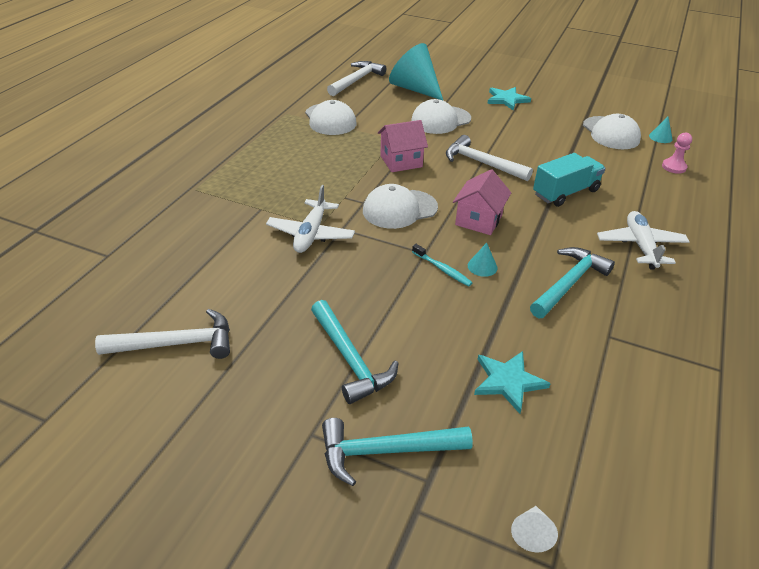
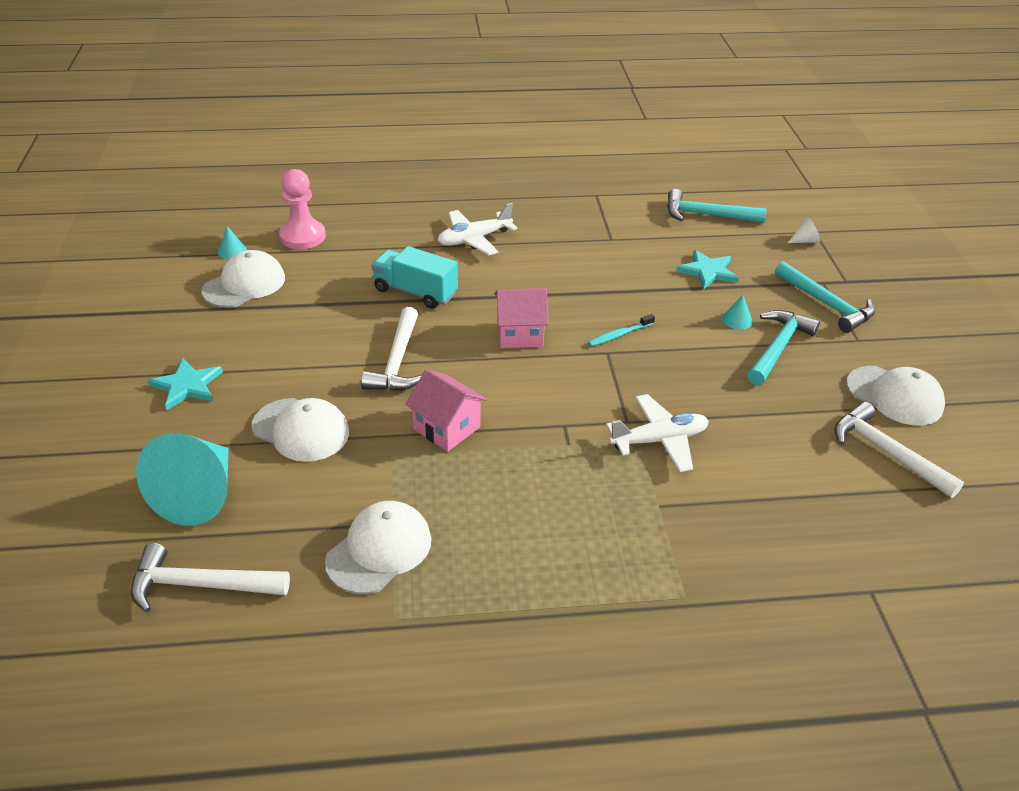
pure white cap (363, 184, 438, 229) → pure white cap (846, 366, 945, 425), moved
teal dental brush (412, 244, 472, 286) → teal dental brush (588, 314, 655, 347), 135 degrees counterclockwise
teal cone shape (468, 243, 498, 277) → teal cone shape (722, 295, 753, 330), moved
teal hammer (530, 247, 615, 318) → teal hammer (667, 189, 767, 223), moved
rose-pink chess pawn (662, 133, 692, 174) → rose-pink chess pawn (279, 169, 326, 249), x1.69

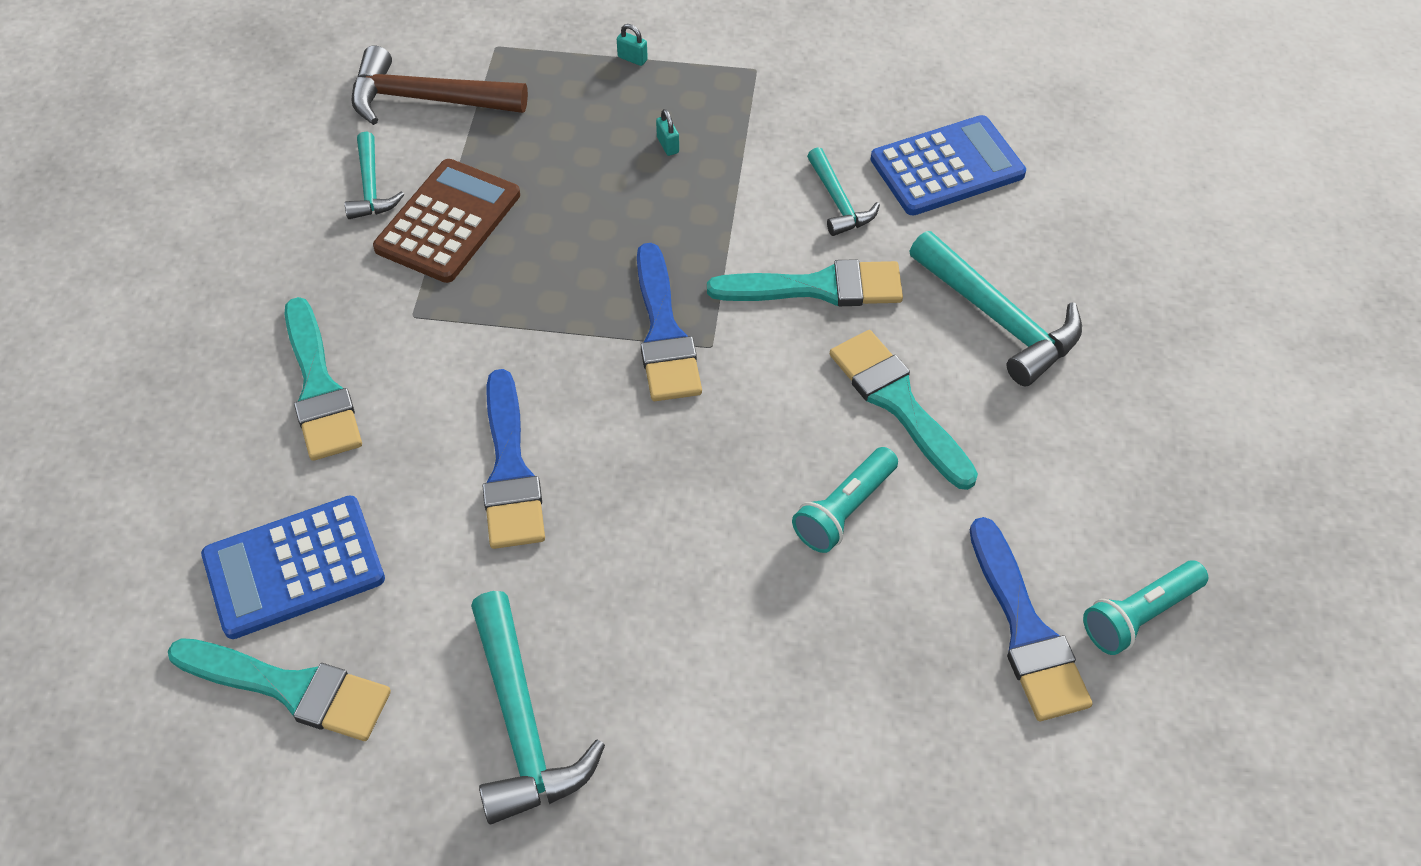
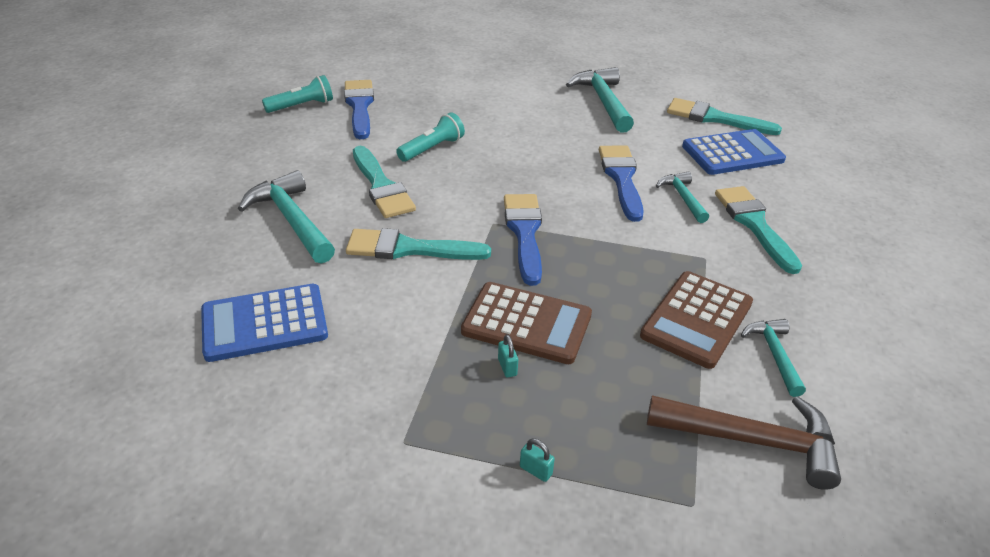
teal hammer (807, 147, 880, 236) → teal hammer (656, 171, 709, 223), moved
- → dark brown pocket calculator (461, 282, 592, 364)

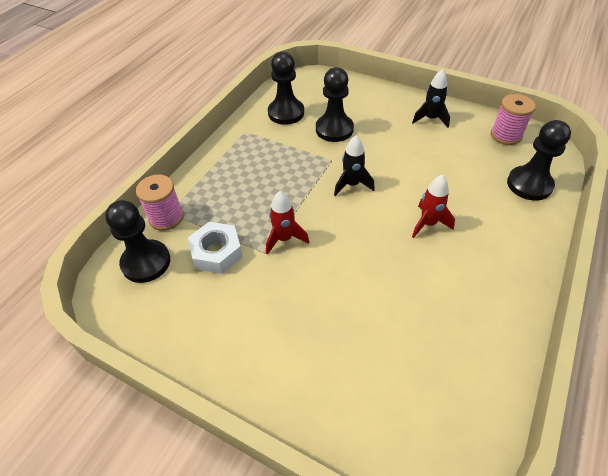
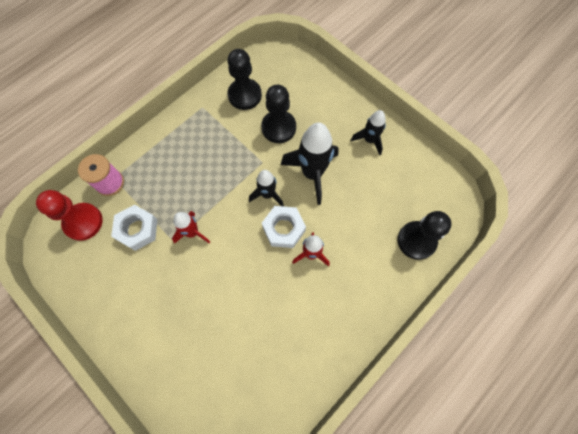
black chess pawn (105, 200, 170, 283) → scarlet chess pawn (36, 190, 103, 241)
rose-pink spool (491, 94, 536, 145) → -
- → pure white nut (262, 206, 306, 248)
- → black spaceship (281, 123, 339, 205)

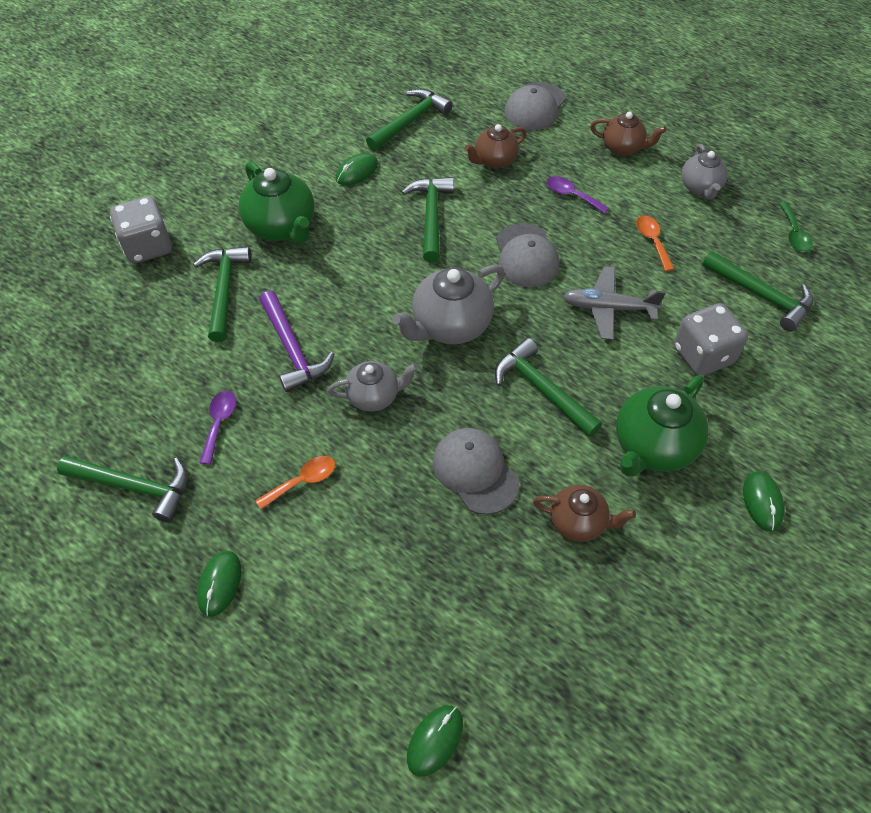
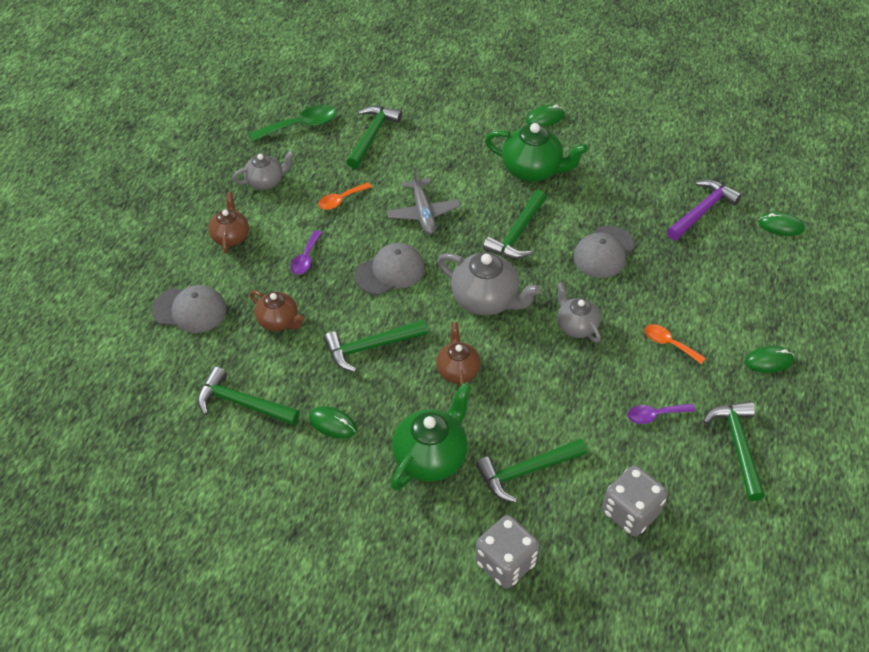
royal purple hammer (259, 291, 334, 392) → royal purple hammer (667, 180, 742, 240), moved
dark brown tea pot (533, 485, 636, 542) → dark brown tea pot (436, 322, 480, 387), moved
grey dice (674, 303, 748, 376) → grey dice (602, 465, 668, 536), moved
emerald tablespoon (779, 202, 812, 252) → emerald tablespoon (249, 105, 336, 142), x1.59

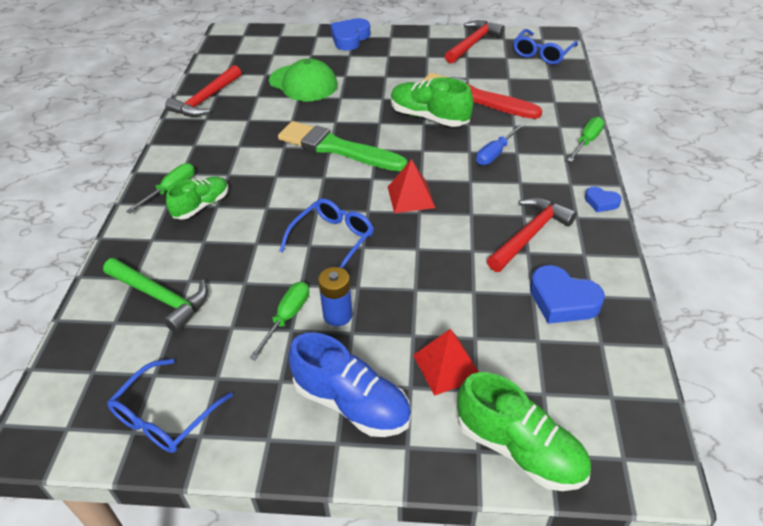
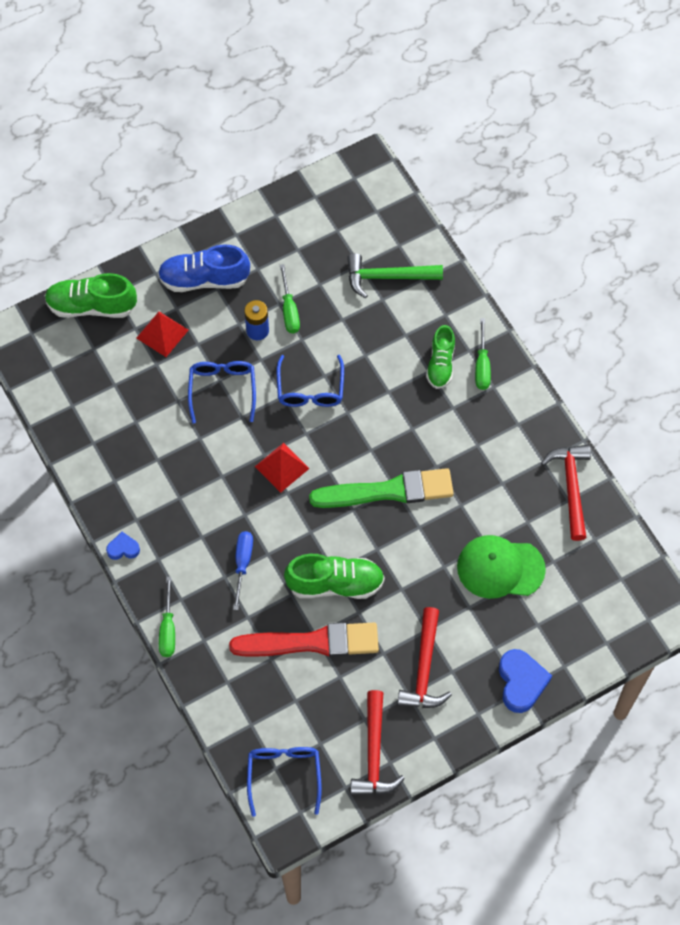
cobalt eyeglasses (107, 358, 233, 453) → cobalt eyeglasses (188, 361, 256, 423), moved
scarlet hammer (487, 197, 577, 272) → scarlet hammer (397, 607, 452, 708), moved
cobalt love heart (530, 265, 605, 324) → -

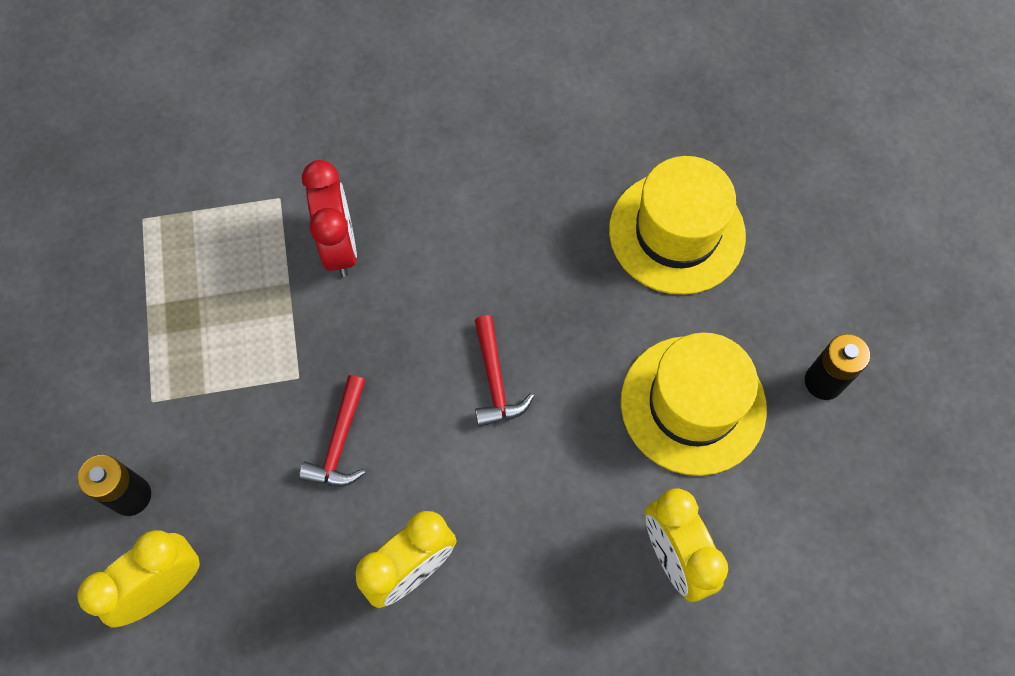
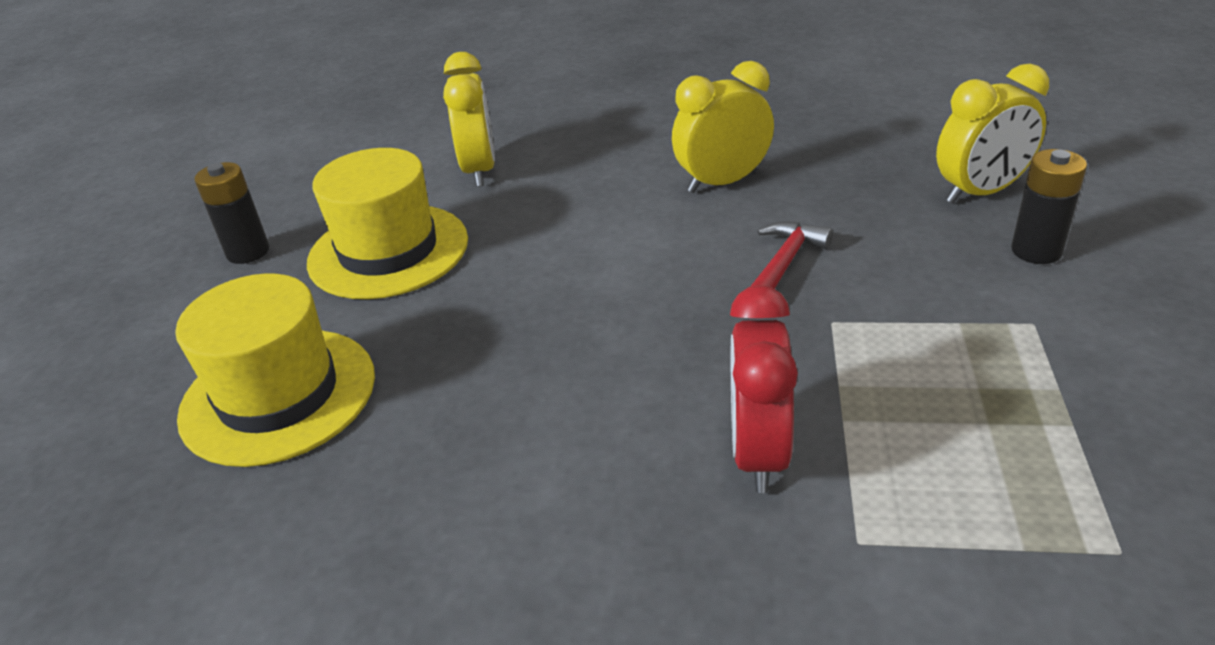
scarlet hammer (475, 315, 534, 427) → -

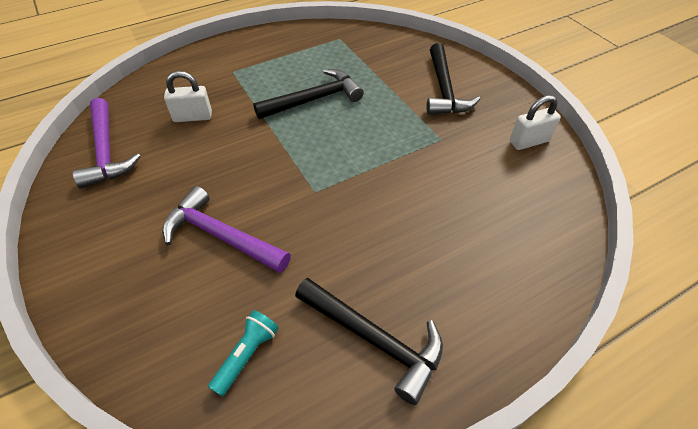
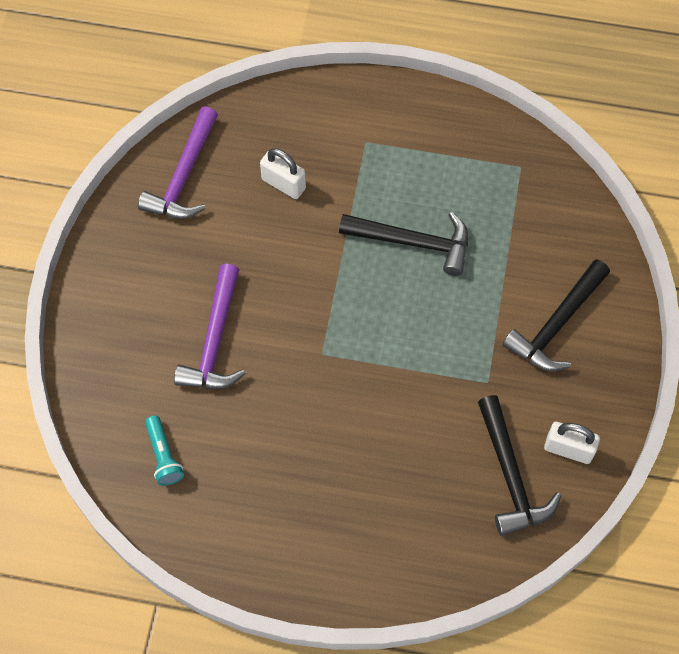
royal purple hammer (162, 186, 291, 273) → royal purple hammer (174, 264, 246, 389), 150 degrees counterclockwise
teal torch (208, 310, 279, 396) → teal torch (145, 415, 184, 486), 90 degrees clockwise
black hammer (295, 278, 443, 405) → black hammer (478, 395, 562, 536), moved

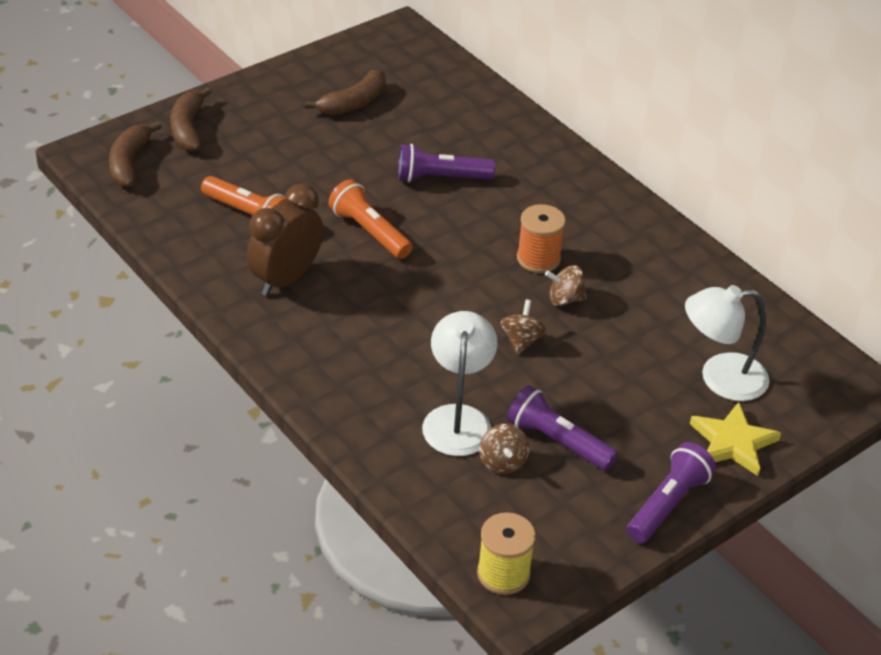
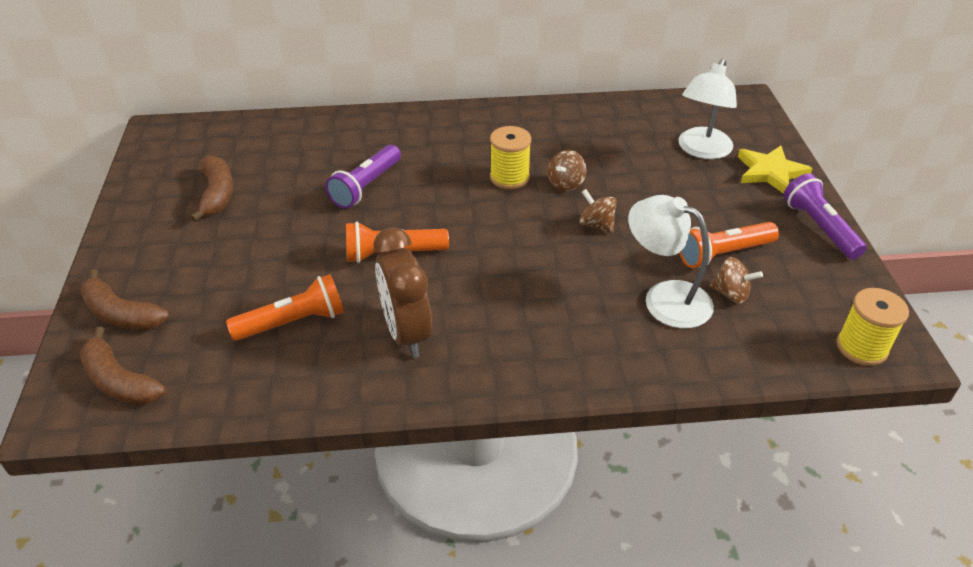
royal purple torch (507, 385, 618, 471) → orange-coloured torch (679, 222, 779, 268)
orange-coloured spool (517, 204, 566, 273) → bright yellow spool (490, 126, 531, 189)

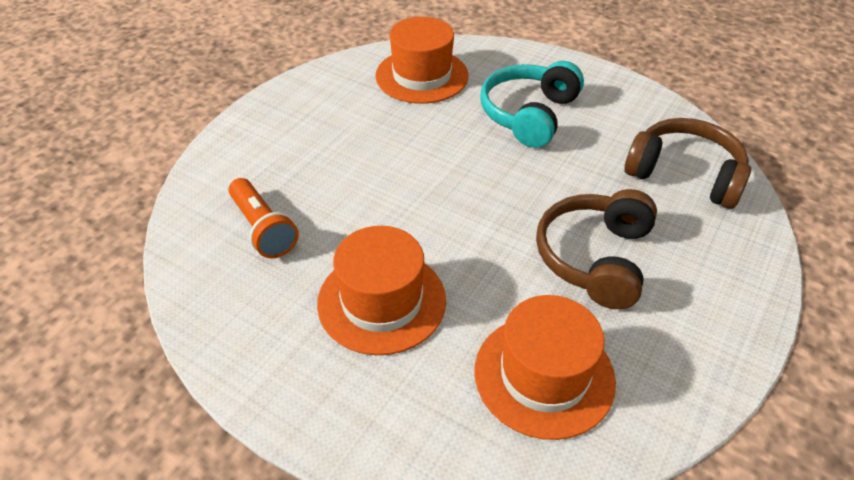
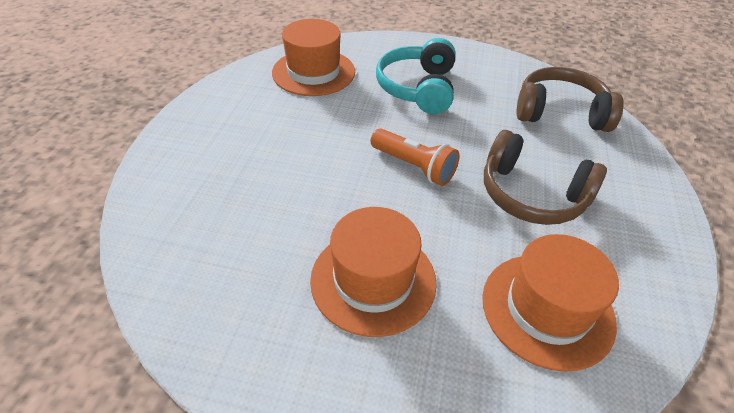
orange-coloured torch (228, 178, 299, 258) → orange-coloured torch (371, 128, 459, 186), moved
dark brown over-ear headphones (536, 189, 657, 309) → dark brown over-ear headphones (484, 130, 607, 225), 60 degrees counterclockwise

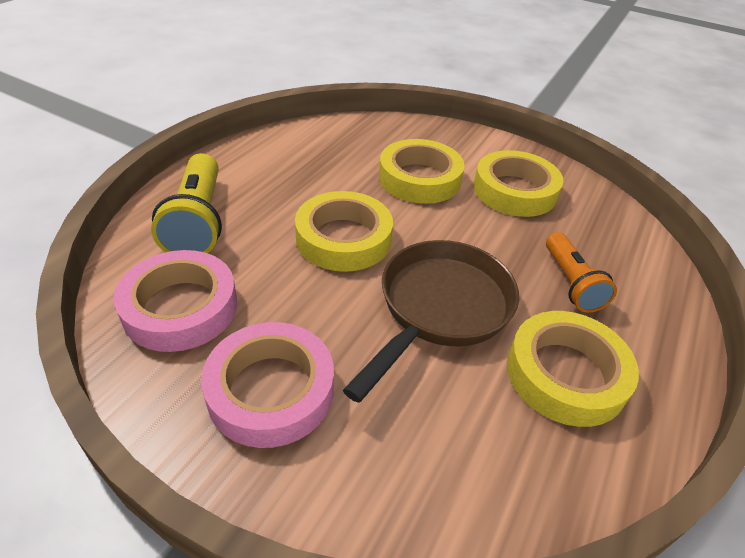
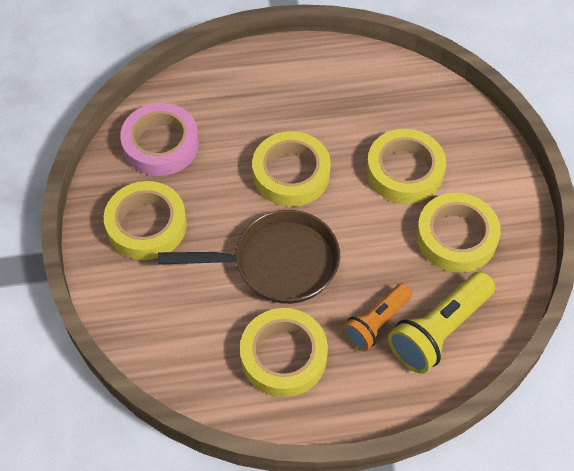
bright yellow torch (151, 153, 222, 253) → bright yellow torch (388, 271, 496, 374), moved
rose-pink tape (201, 322, 334, 448) → bright yellow tape (104, 181, 187, 260)

